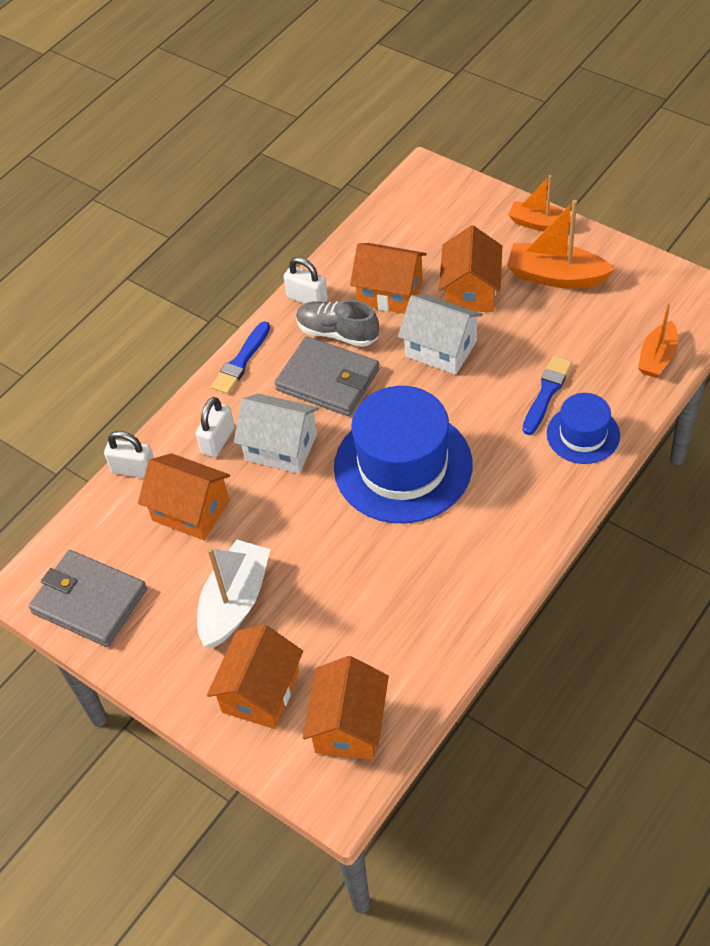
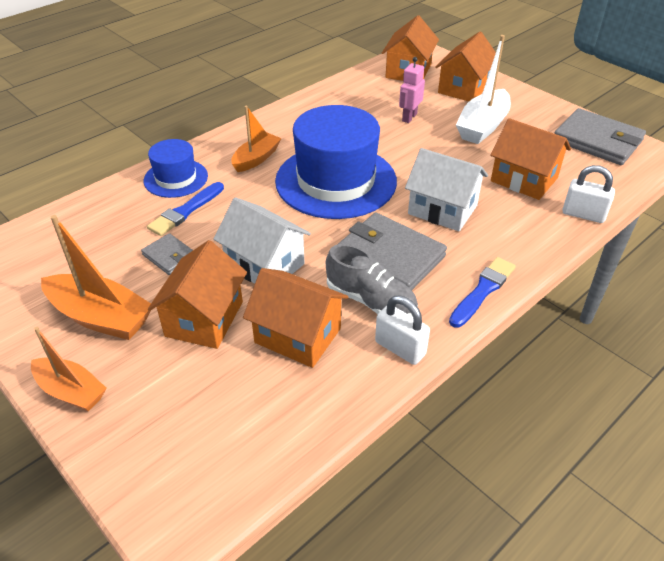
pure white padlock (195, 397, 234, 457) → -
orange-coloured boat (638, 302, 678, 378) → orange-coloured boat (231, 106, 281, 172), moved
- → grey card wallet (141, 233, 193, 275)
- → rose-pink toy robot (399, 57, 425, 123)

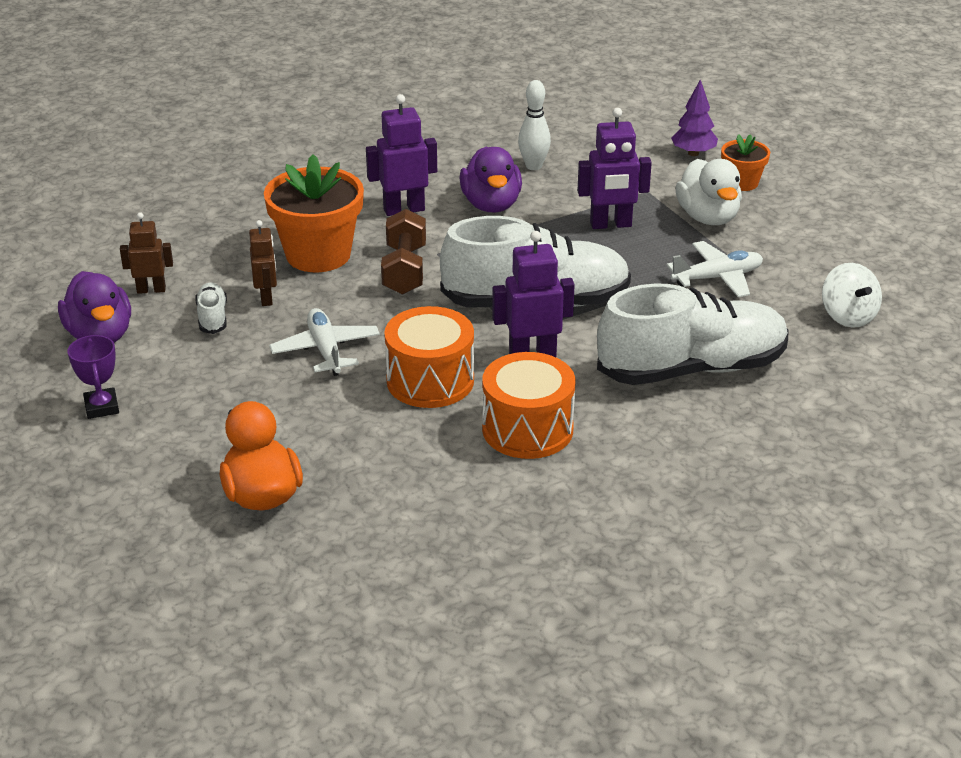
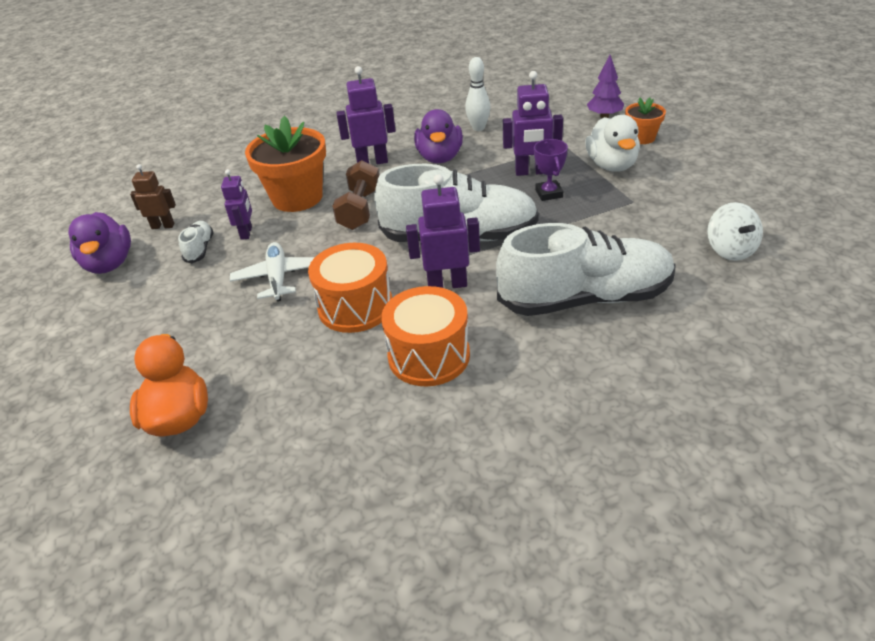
royal purple trophy (67, 335, 119, 419) → royal purple trophy (534, 139, 568, 201), moved
dark brown toy robot (249, 220, 277, 306) → royal purple toy robot (221, 169, 252, 240)
pure white aeroplane (666, 241, 763, 297) → -

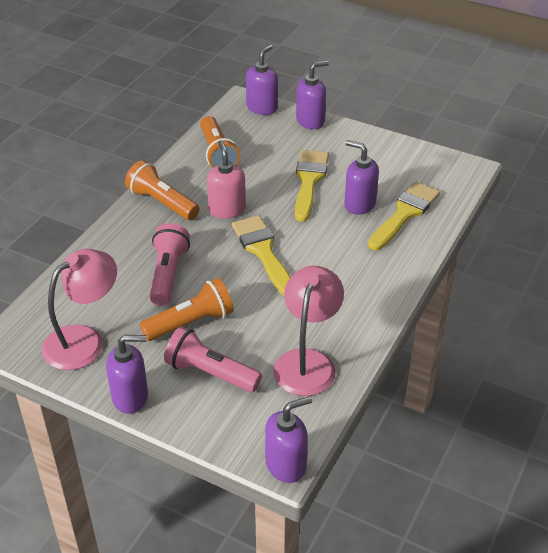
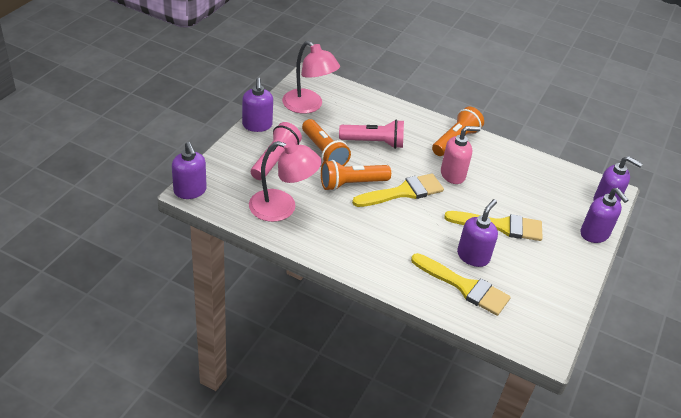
orange-coloured torch (200, 116, 240, 168) → orange-coloured torch (321, 160, 391, 191), moved

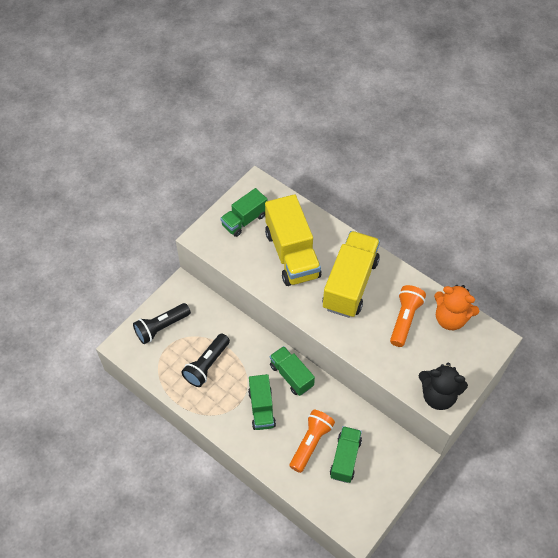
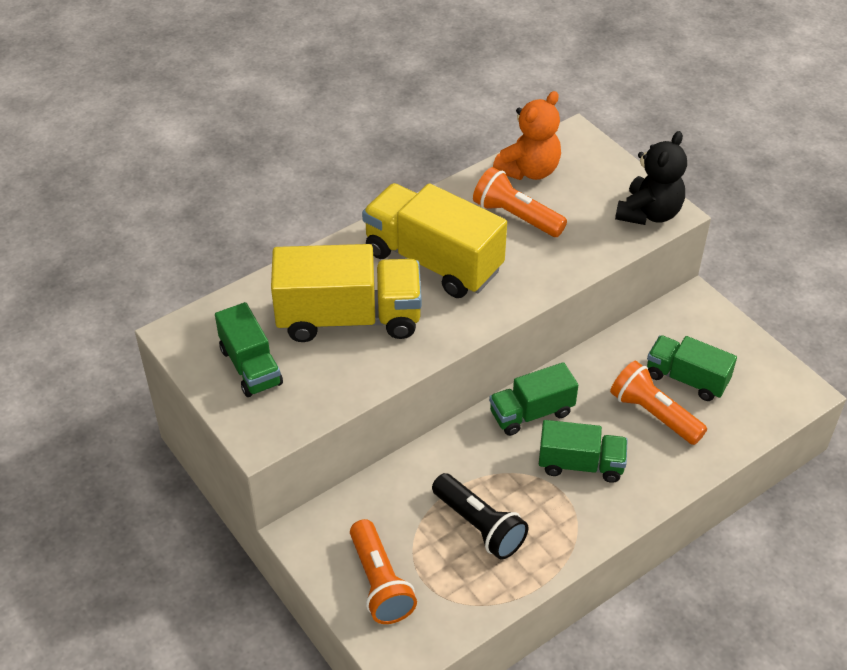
black torch (133, 303, 191, 344) → orange-coloured torch (350, 519, 417, 624)

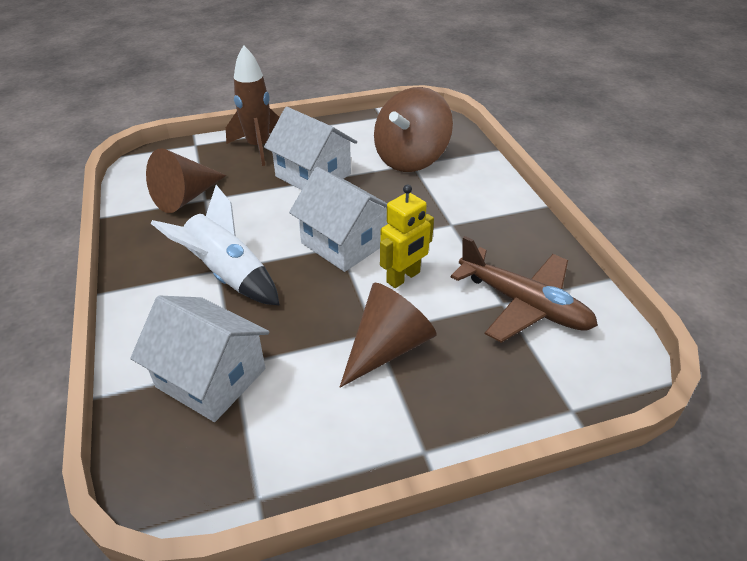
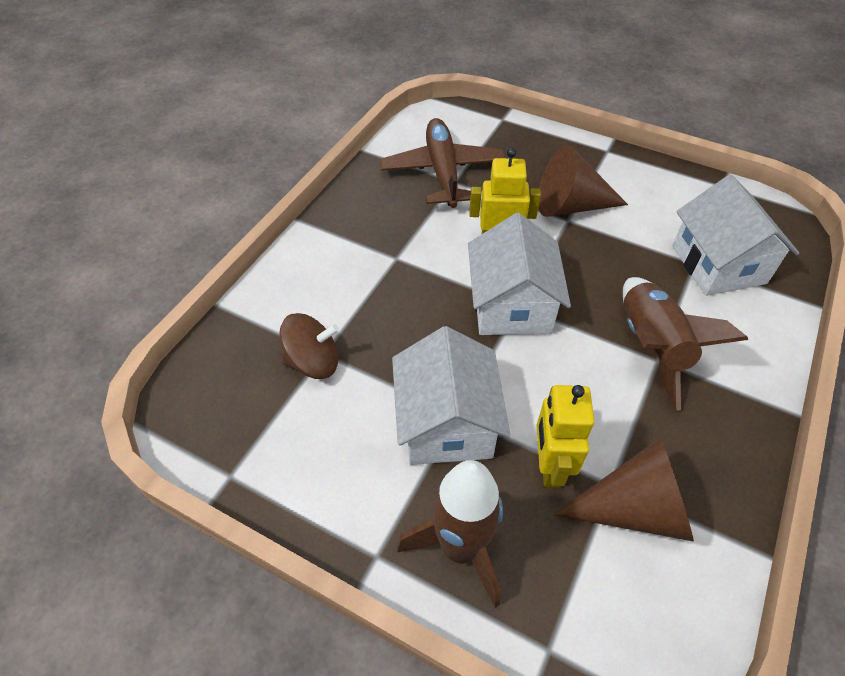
pure white spaceship (151, 185, 280, 306) → dark brown spaceship (623, 277, 748, 411)
dark brown spinning top (374, 87, 453, 172) → dark brown spinning top (279, 313, 339, 379), x0.58
- → bright yellow toy robot (536, 385, 595, 488)

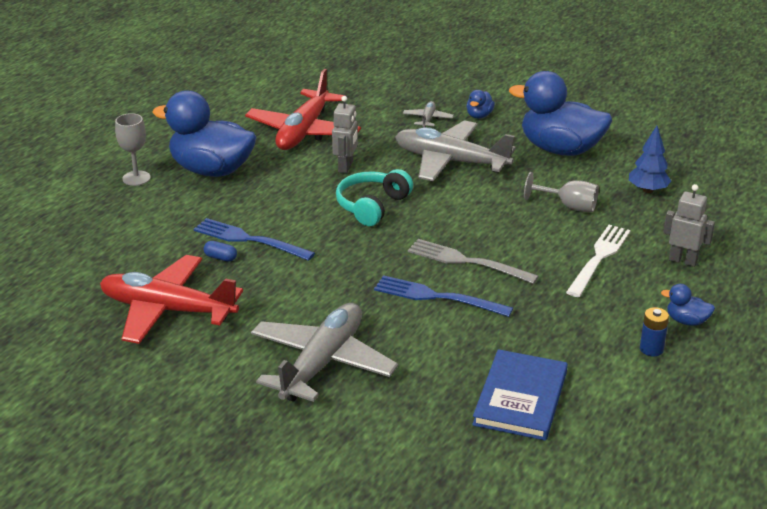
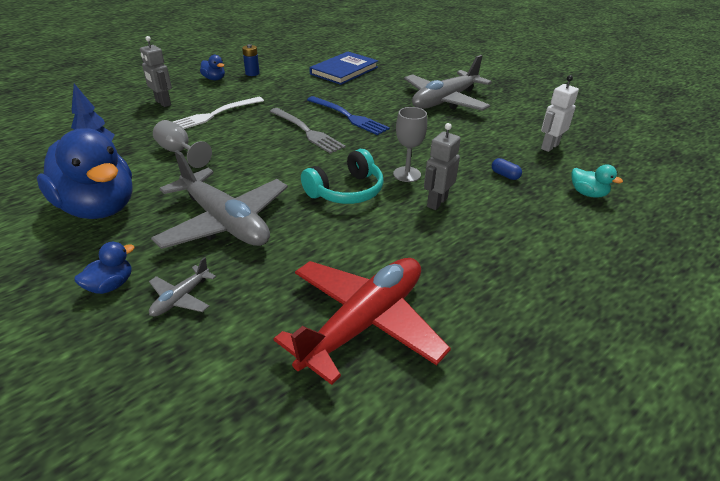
scarlet aeroplane (100, 255, 243, 344) → pure white toy robot (541, 75, 579, 152)
grey goblet (115, 113, 151, 186) → grey goblet (393, 107, 427, 182), moved
cobalt duck (152, 91, 256, 177) → -
cobalt table fork (194, 218, 315, 261) → -
grey toy robot (332, 96, 358, 173) → grey toy robot (424, 123, 461, 210), moved
- → teal duck (571, 164, 623, 198)

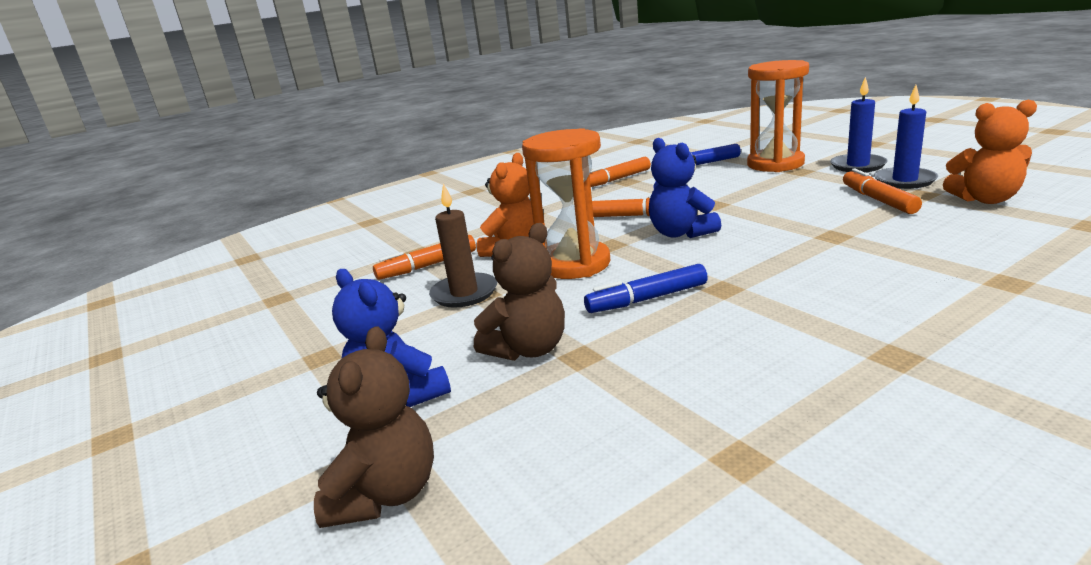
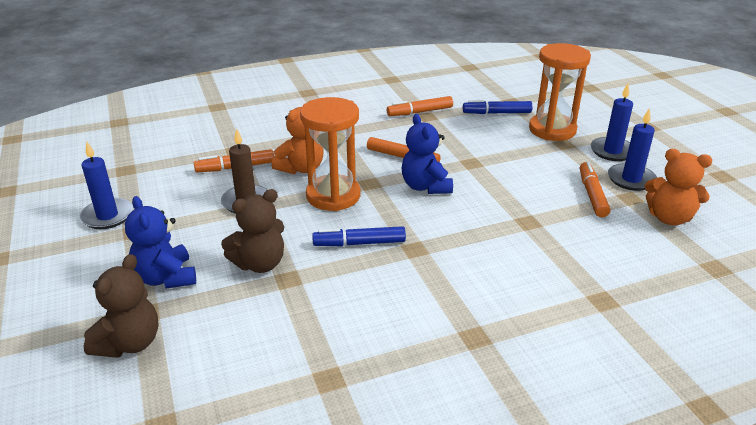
- → cobalt wax candle (79, 141, 133, 229)

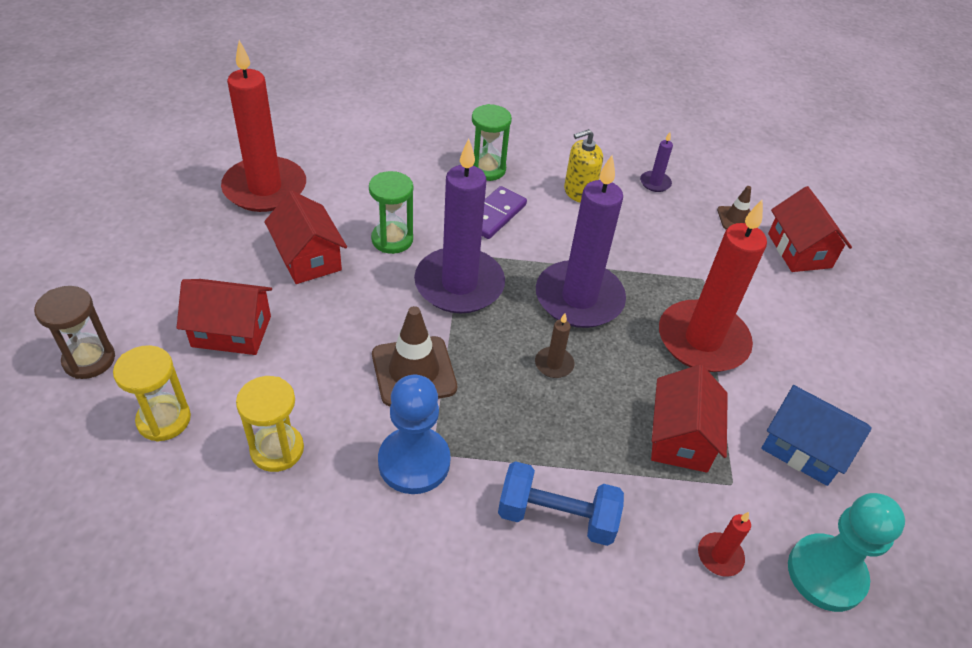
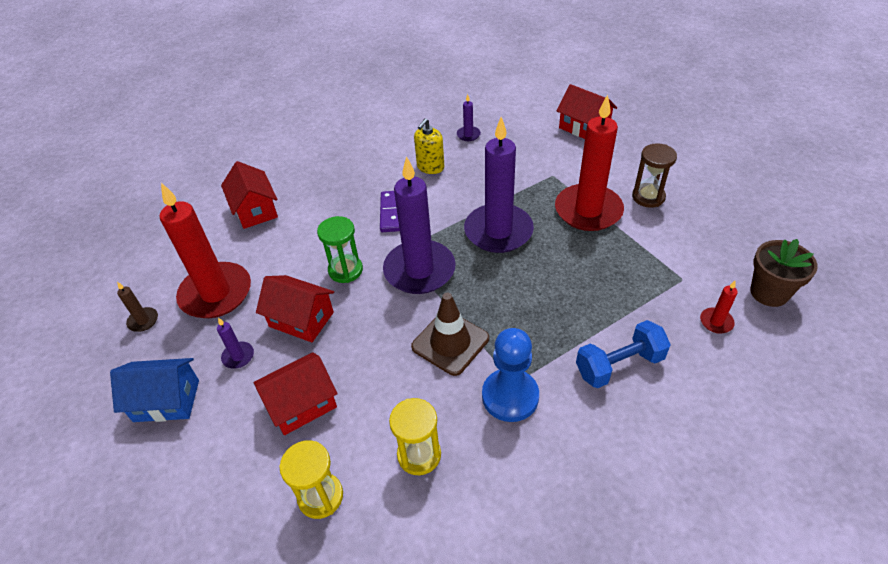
dark brown sand timer (34, 286, 115, 379) → dark brown sand timer (632, 143, 677, 208), moved
emerald sand timer (472, 104, 512, 181) → -
dark brown wax candle (535, 313, 574, 378) → dark brown wax candle (117, 282, 158, 332), moved
scarlet toy house (651, 365, 728, 473) → scarlet toy house (221, 161, 278, 229), moved
dark brown road cone (717, 186, 751, 230) → -
cobalt toy house (761, 385, 872, 486) → cobalt toy house (110, 358, 199, 422), moved
teal chess pawn (788, 493, 905, 612) → dark brown flower pot (750, 239, 818, 307)
- → royal purple wax candle (217, 318, 254, 368)

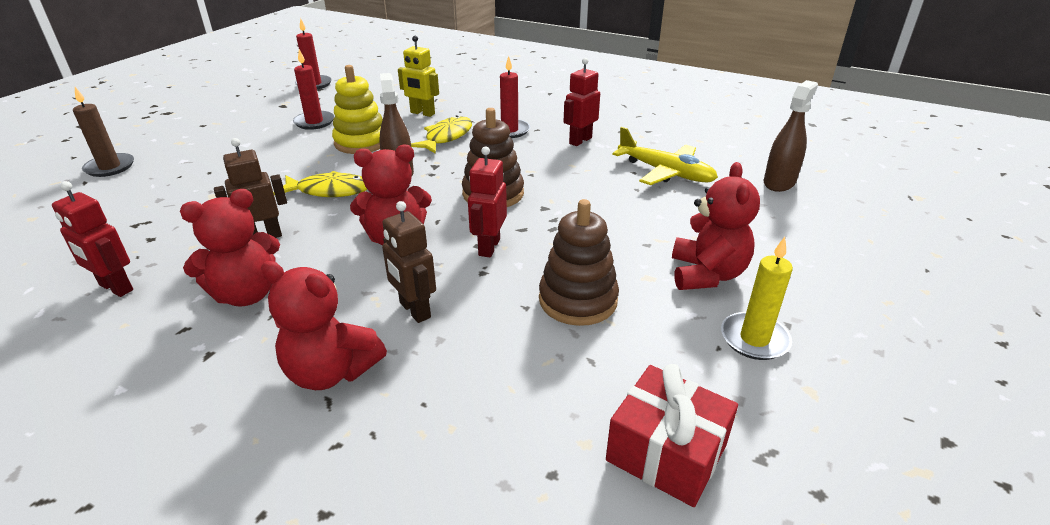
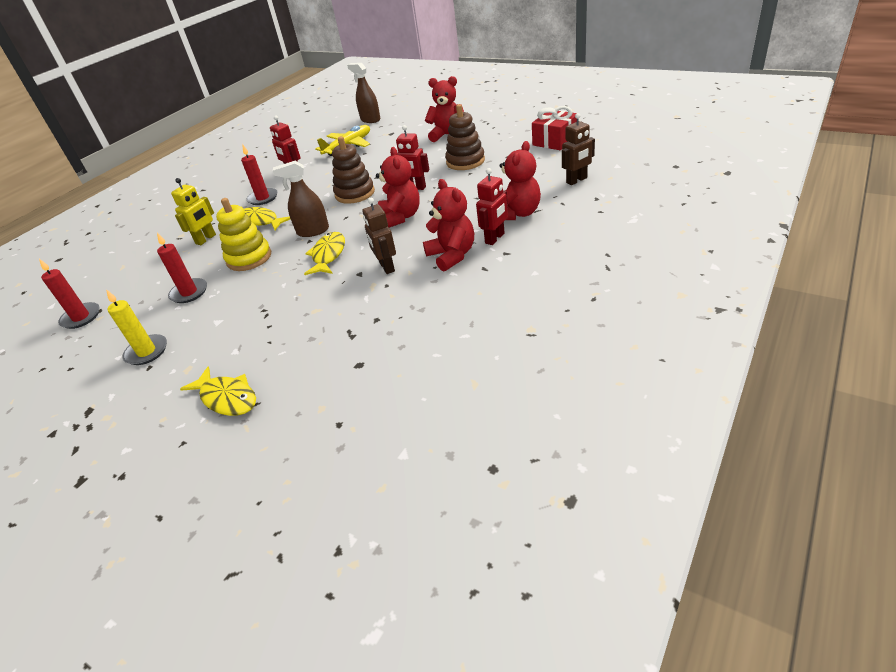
scarlet toy robot (52, 181, 133, 297) → scarlet toy robot (476, 168, 508, 245), moved
dark brown wax candle (73, 87, 134, 177) → bright yellow fish figure (180, 367, 256, 416)
dark brown toy robot (382, 201, 436, 323) → dark brown toy robot (562, 113, 595, 185), moved
bright yellow wax candle (721, 237, 793, 360) → bright yellow wax candle (106, 289, 167, 365), moved

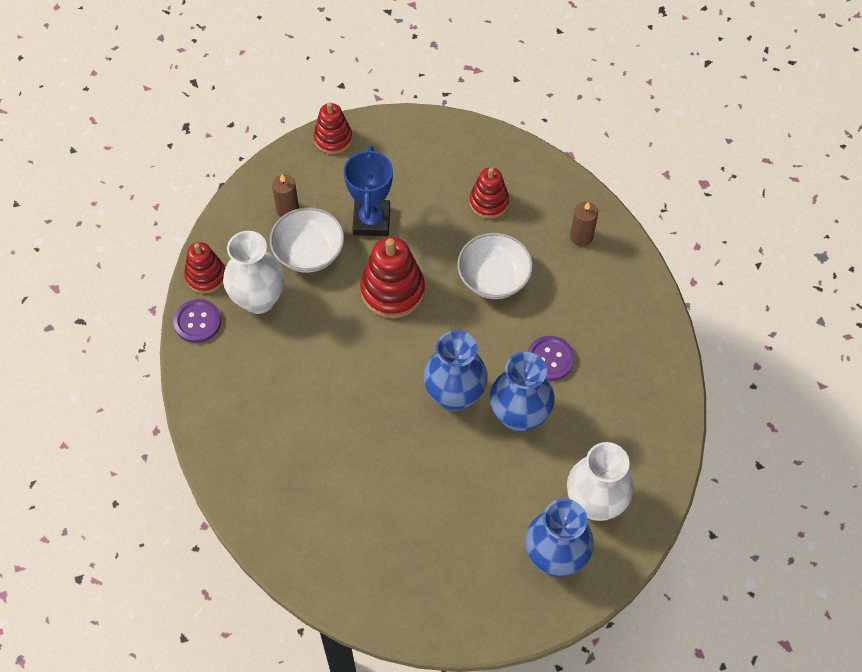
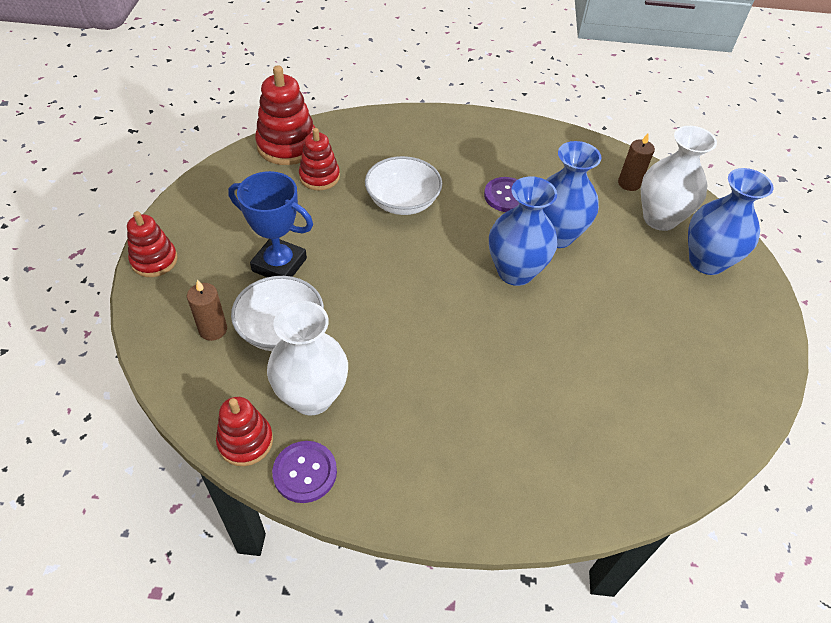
scarlet stacking toy (360, 237, 425, 318) → scarlet stacking toy (255, 65, 315, 165), moved
dark brown wax candle (570, 202, 598, 246) → dark brown wax candle (618, 133, 655, 191), moved

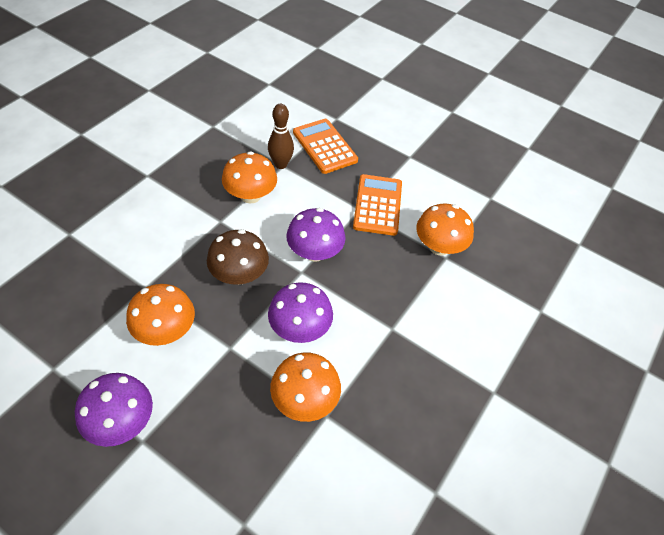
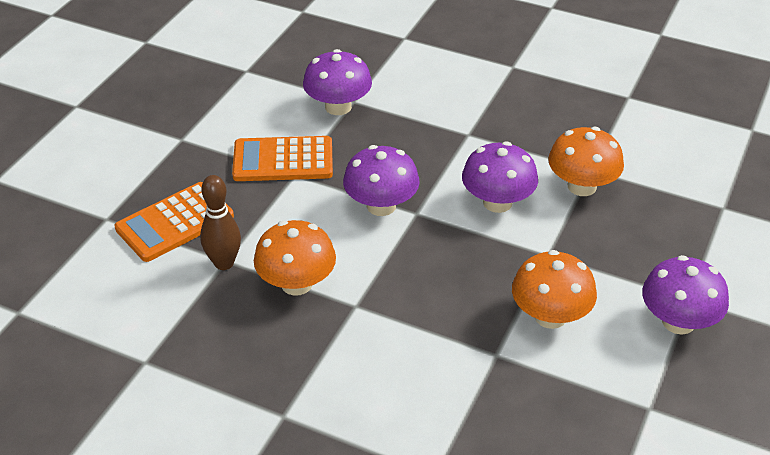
dark brown fungus (207, 229, 269, 285) → -
orange-coloured fungus (416, 204, 474, 256) → royal purple fungus (303, 49, 372, 115)

